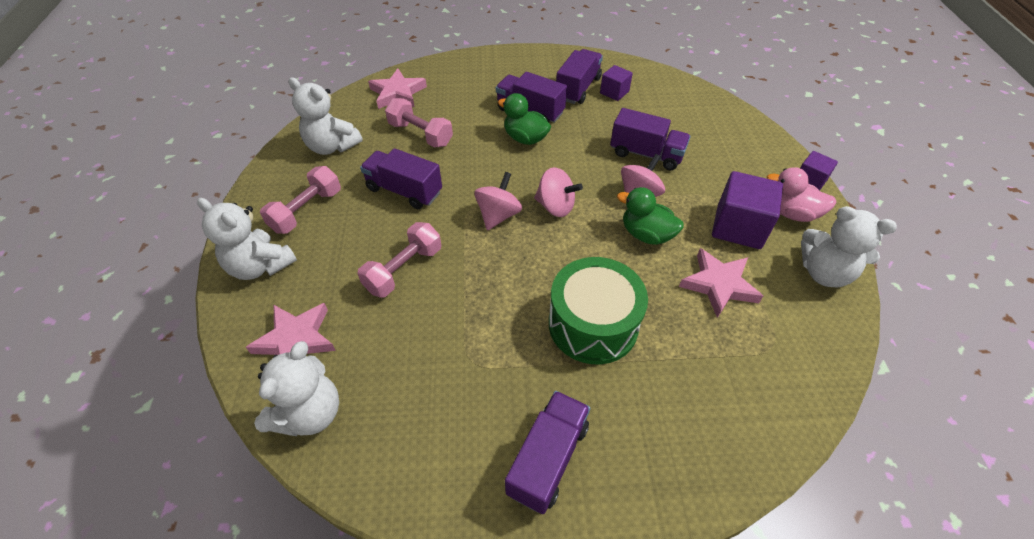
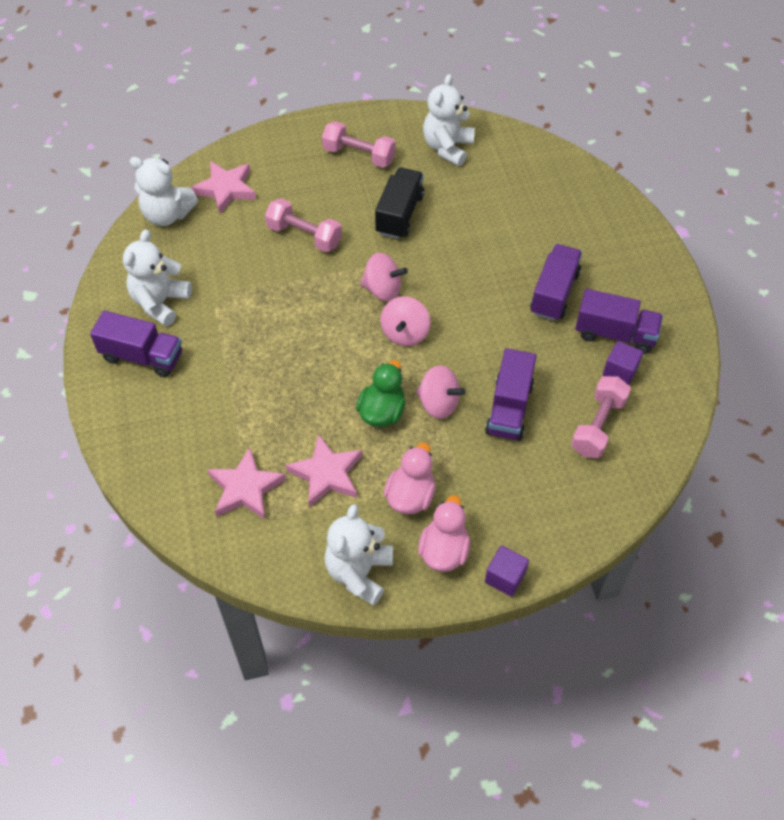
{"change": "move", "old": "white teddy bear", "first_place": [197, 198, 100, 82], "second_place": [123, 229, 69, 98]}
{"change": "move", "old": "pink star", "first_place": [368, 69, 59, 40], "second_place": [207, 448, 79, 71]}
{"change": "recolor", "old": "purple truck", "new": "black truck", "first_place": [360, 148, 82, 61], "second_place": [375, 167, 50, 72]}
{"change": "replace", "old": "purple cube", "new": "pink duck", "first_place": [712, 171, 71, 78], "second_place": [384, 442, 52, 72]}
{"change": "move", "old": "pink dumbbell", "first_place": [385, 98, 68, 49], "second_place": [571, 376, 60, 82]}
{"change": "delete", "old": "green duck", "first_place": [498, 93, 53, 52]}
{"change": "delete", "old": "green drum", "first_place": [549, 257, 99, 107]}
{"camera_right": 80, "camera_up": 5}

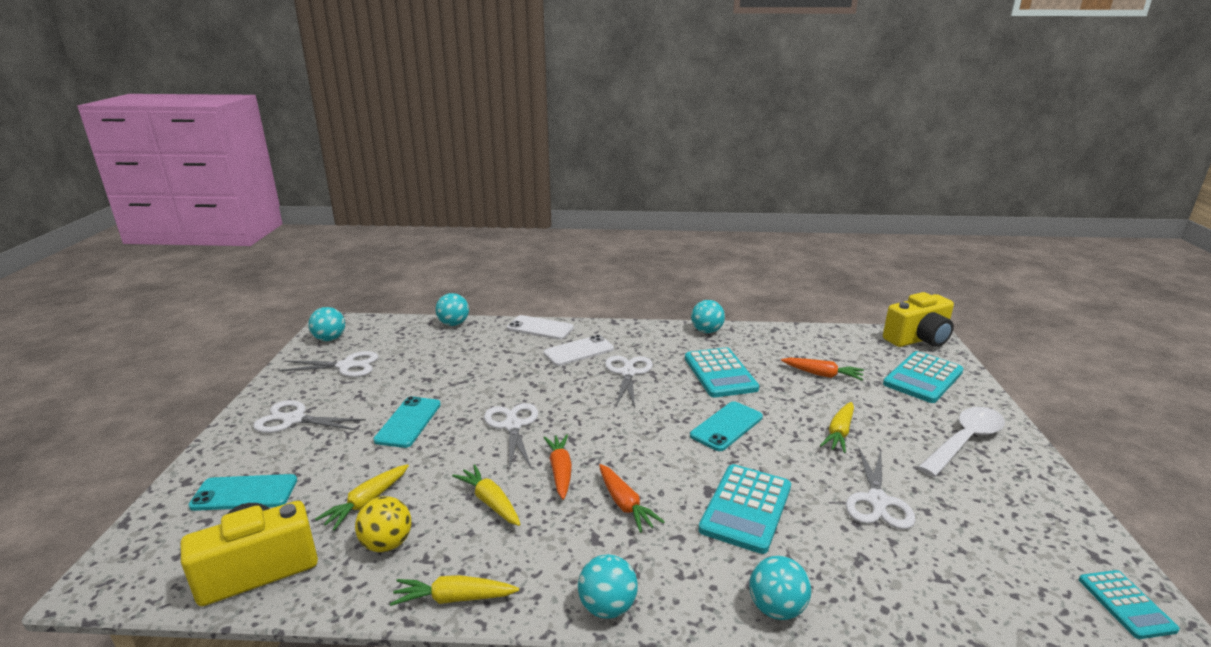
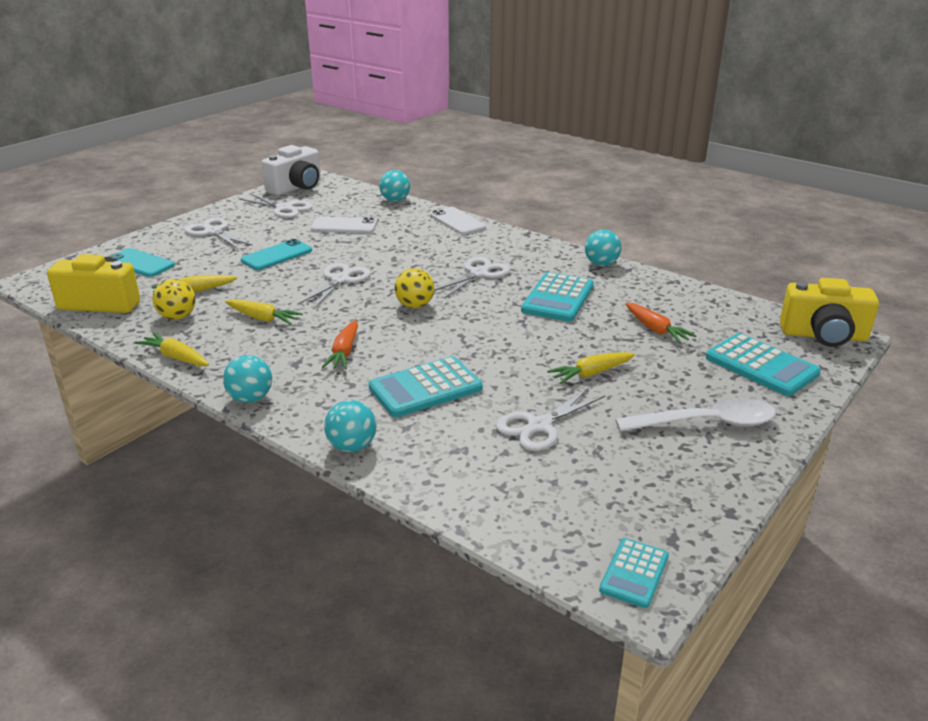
{"change": "rotate", "old": "yellow carrot", "first_place": [452, 464, 69, 62], "second_place": [225, 299, 78, 25], "degrees": 120}
{"change": "replace", "old": "turquoise ball", "new": "white camera", "first_place": [308, 307, 37, 34], "second_place": [262, 145, 59, 50]}
{"change": "move", "old": "white phone", "first_place": [543, 335, 71, 31], "second_place": [311, 217, 66, 16]}
{"change": "insert", "new": "yellow ball", "second_place": [395, 268, 40, 40]}
{"change": "rotate", "old": "turquoise calculator", "first_place": [883, 351, 81, 52], "second_place": [706, 333, 115, 63], "degrees": -120}
{"change": "delete", "old": "orange carrot", "first_place": [543, 434, 29, 66]}
{"change": "delete", "old": "turquoise phone", "first_place": [690, 401, 73, 50]}
{"camera_right": 35, "camera_up": 5}

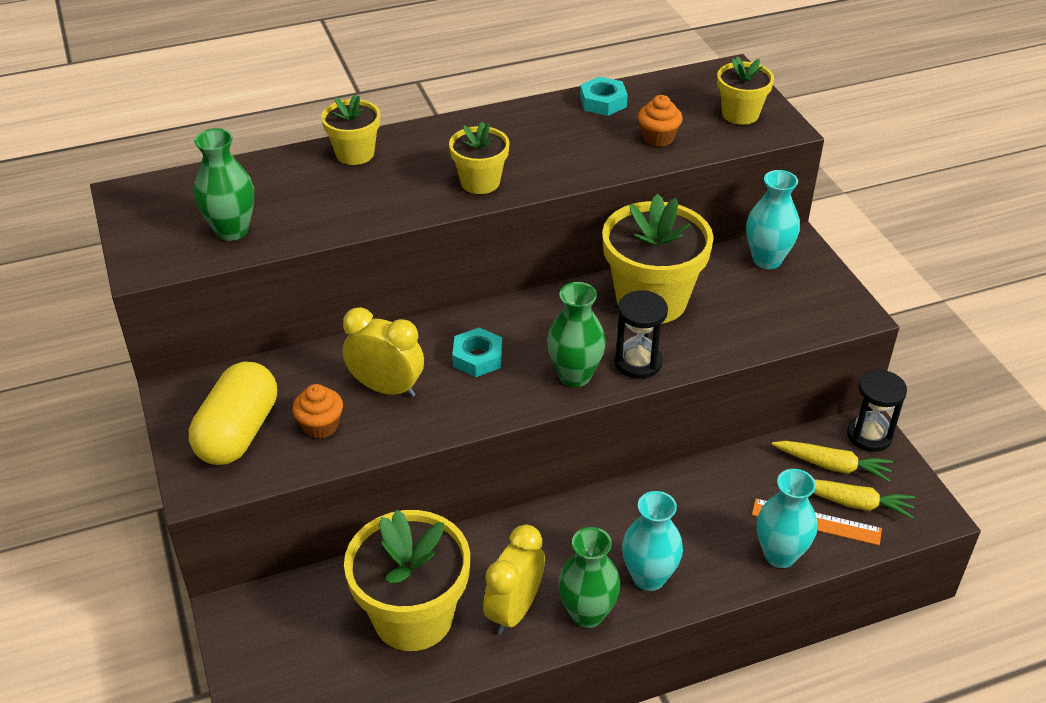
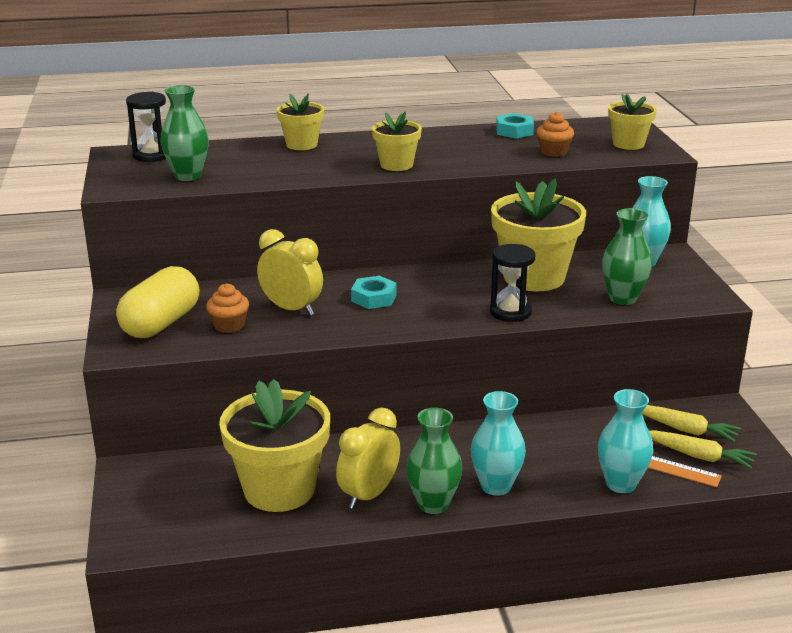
{"change": "move", "old": "black hourglass", "first_place": [847, 369, 60, 83], "second_place": [126, 92, 40, 70]}
{"change": "move", "old": "green vase", "first_place": [547, 282, 59, 105], "second_place": [602, 208, 50, 97]}
{"camera_right": 10, "camera_up": -15}

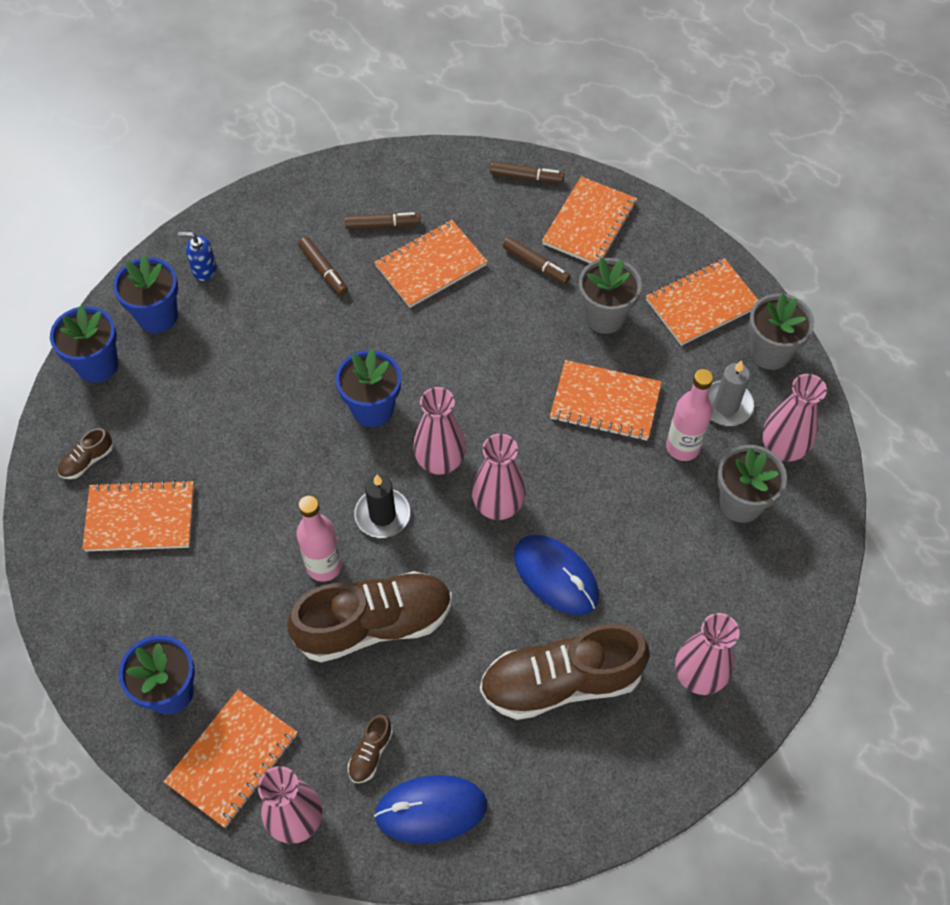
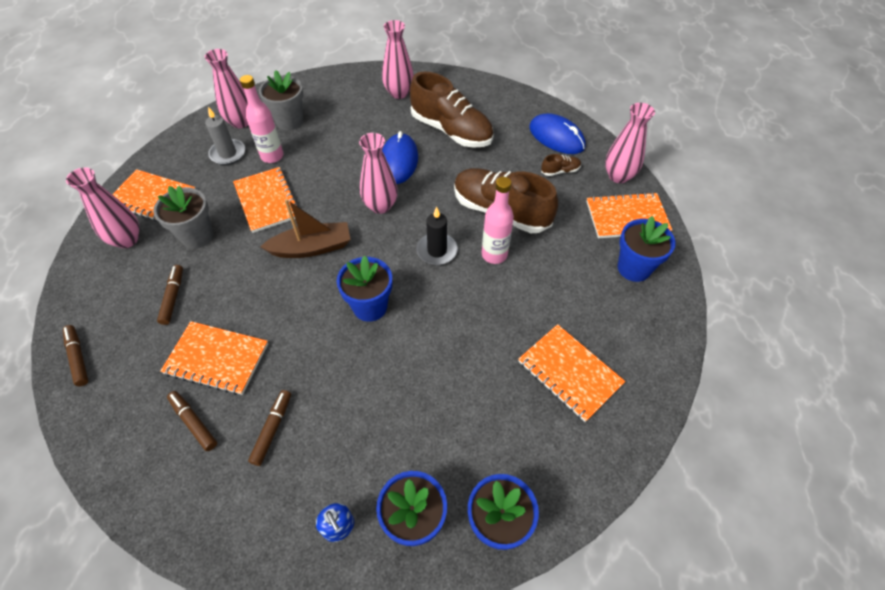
{"change": "move", "old": "pink vase", "first_place": [413, 387, 53, 88], "second_place": [66, 167, 73, 81]}
{"change": "insert", "new": "brown boat", "second_place": [260, 199, 91, 59]}
{"change": "delete", "old": "brown shoe", "first_place": [58, 428, 55, 51]}
{"change": "delete", "old": "orange notebook", "first_place": [542, 176, 95, 87]}
{"change": "delete", "old": "grey flower pot", "first_place": [749, 293, 65, 77]}
{"camera_right": -130, "camera_up": -5}

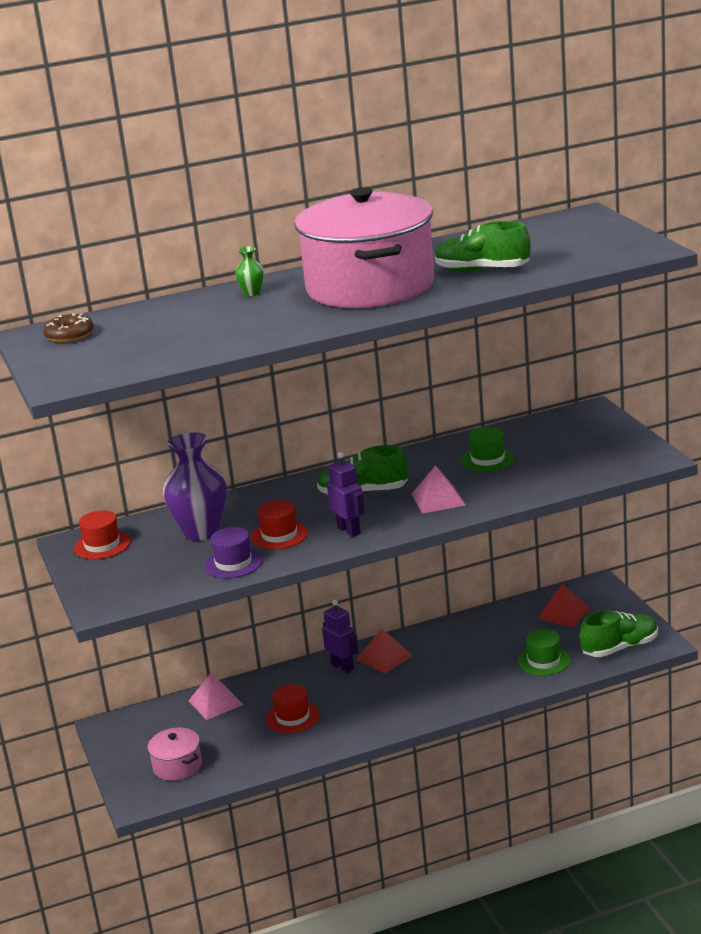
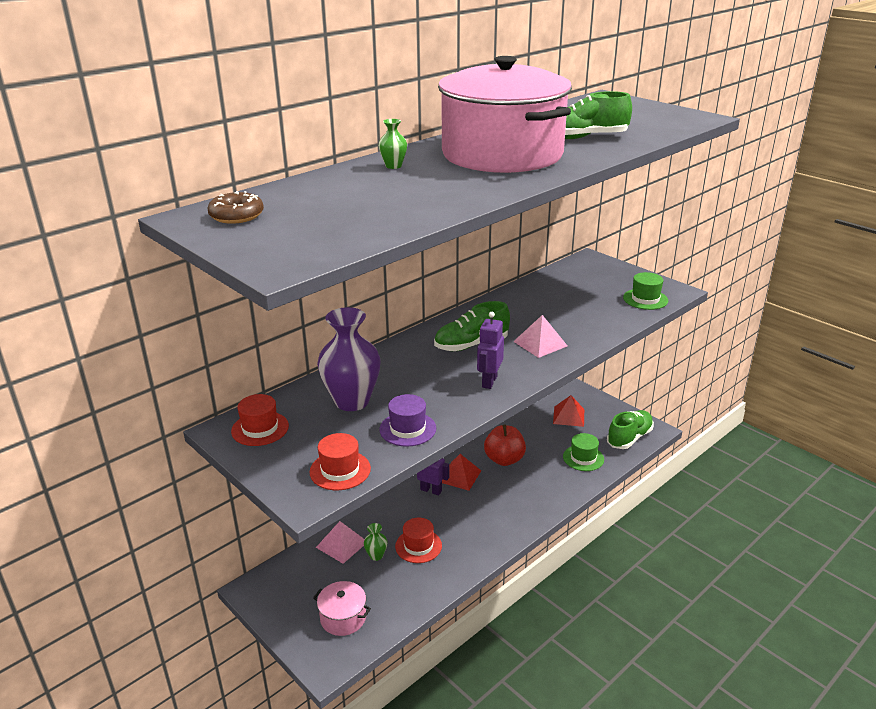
{"change": "move", "old": "red hat", "first_place": [251, 500, 57, 50], "second_place": [309, 433, 62, 57]}
{"change": "insert", "new": "green vase", "second_place": [364, 523, 24, 38]}
{"change": "rotate", "old": "purple robot", "first_place": [327, 452, 38, 85], "second_place": [477, 312, 27, 77], "degrees": -105}
{"change": "insert", "new": "red apple", "second_place": [484, 424, 42, 42]}
{"change": "move", "old": "green hat", "first_place": [461, 427, 54, 45], "second_place": [623, 272, 45, 38]}
{"camera_right": -25, "camera_up": 5}

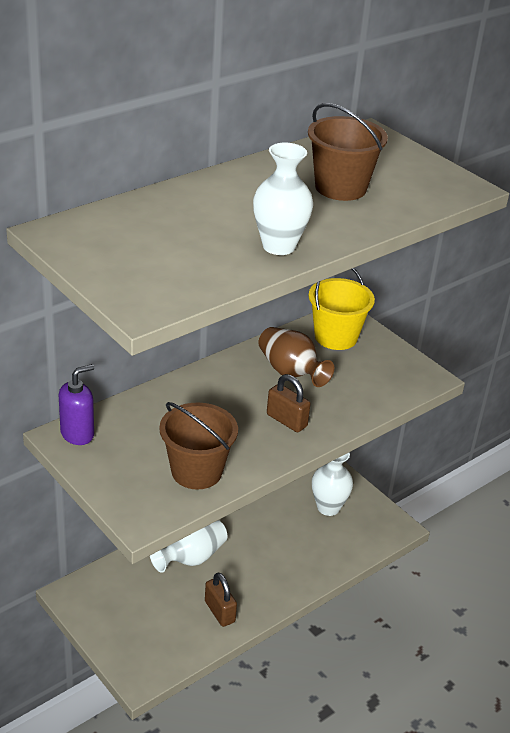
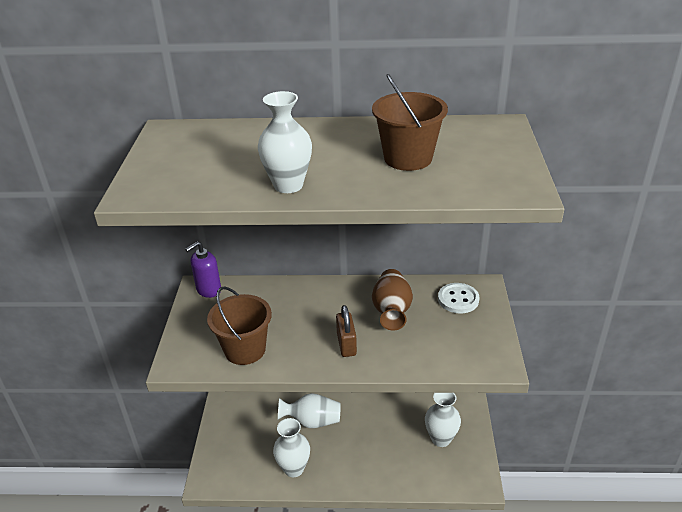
{"change": "rotate", "old": "purple soap dispenser", "first_place": [59, 364, 35, 81], "second_place": [185, 241, 36, 57], "degrees": 135}
{"change": "replace", "old": "brown padlock", "new": "white vase", "first_place": [205, 572, 32, 55], "second_place": [273, 418, 37, 59]}
{"change": "replace", "old": "yellow bucket", "new": "white button", "first_place": [309, 268, 66, 82], "second_place": [438, 283, 41, 31]}
{"camera_right": 45, "camera_up": 0}

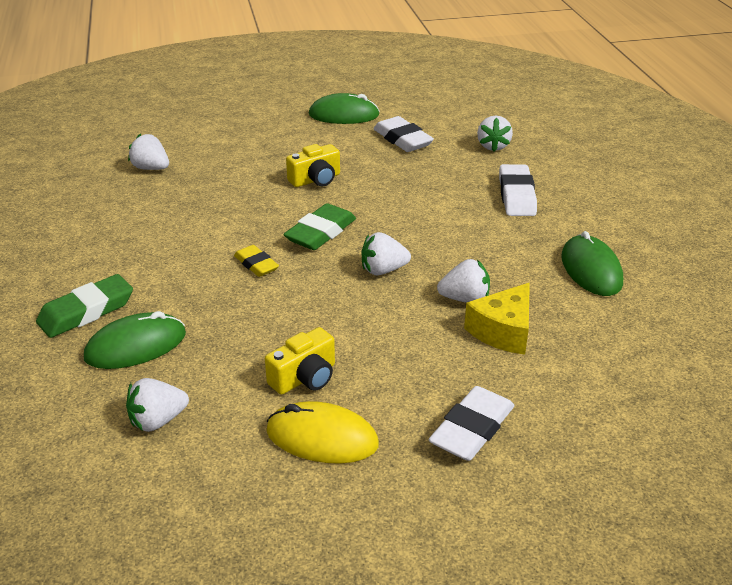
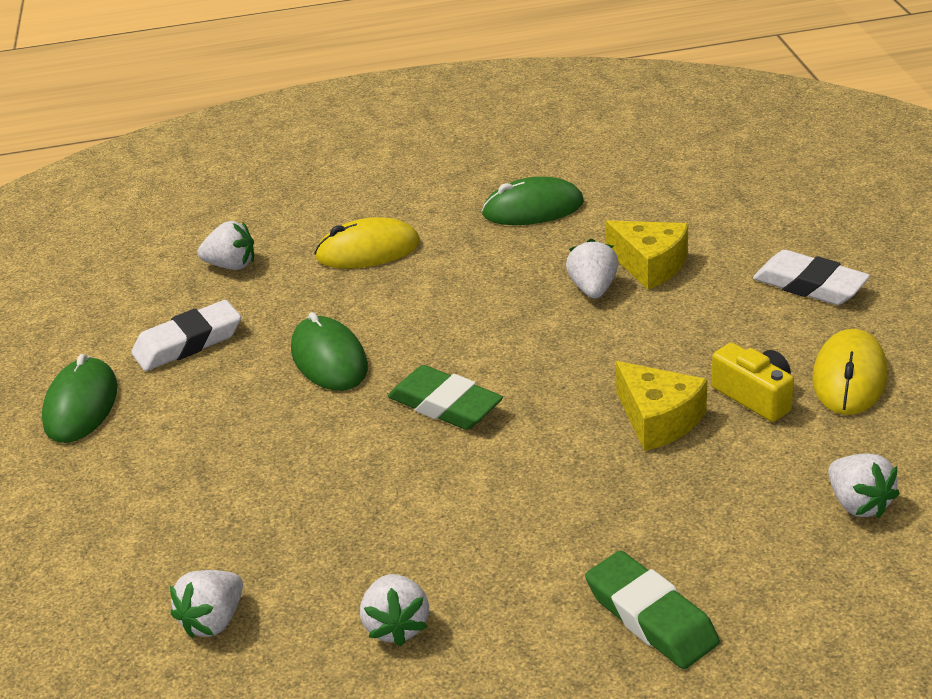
{"change": "move", "old": "green mouse", "first_place": [84, 311, 102, 58], "second_place": [291, 312, 77, 79]}
{"change": "replace", "old": "white eraser", "new": "yellow mouse", "first_place": [499, 164, 38, 52], "second_place": [314, 217, 106, 52]}
{"change": "move", "old": "white strawberry", "first_place": [361, 232, 50, 43], "second_place": [360, 574, 69, 73]}
{"change": "insert", "new": "yellow cheese", "second_place": [616, 361, 91, 90]}
{"change": "delete", "old": "yellow eraser", "first_place": [234, 245, 45, 32]}
{"change": "delete", "old": "yellow camera", "first_place": [286, 144, 54, 43]}
{"camera_right": -85, "camera_up": 0}

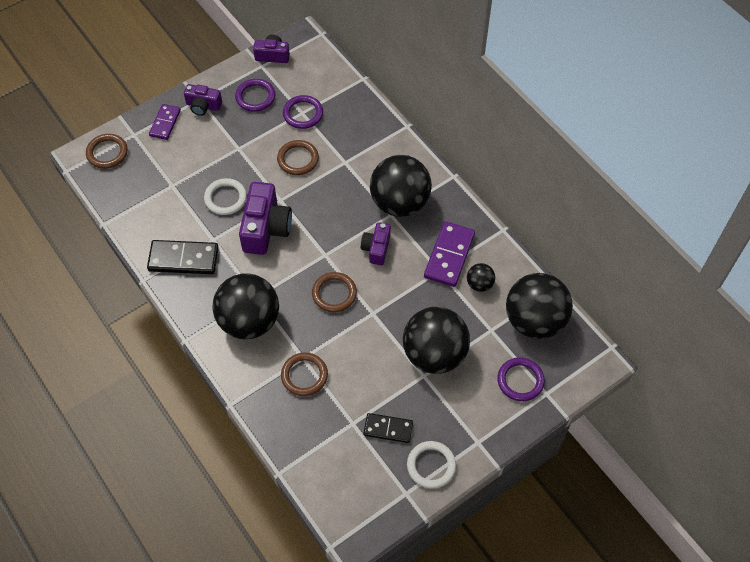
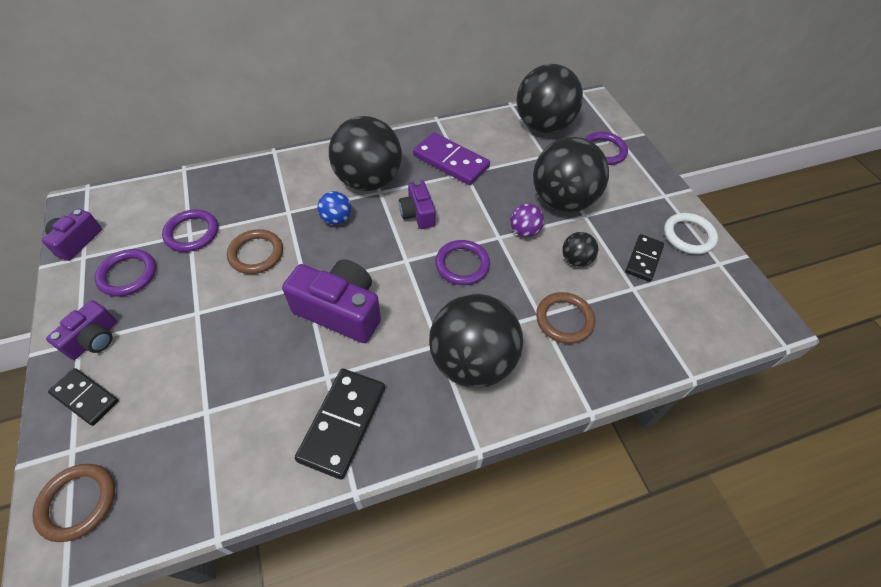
{"change": "recolor", "old": "purple domino", "new": "black domino", "first_place": [149, 104, 32, 36], "second_place": [48, 368, 71, 58]}
{"change": "insert", "new": "blue ball", "second_place": [317, 191, 34, 34]}
{"change": "rotate", "old": "purple camera", "first_place": [361, 222, 30, 43], "second_place": [399, 180, 37, 49], "degrees": 45}
{"change": "recolor", "old": "brown ring", "new": "purple ring", "first_place": [312, 272, 45, 41], "second_place": [435, 240, 55, 45]}
{"change": "insert", "new": "purple ball", "second_place": [510, 204, 34, 33]}
{"change": "move", "old": "black ball", "first_place": [467, 263, 28, 29], "second_place": [562, 232, 37, 35]}
{"change": "delete", "old": "white ring", "first_place": [204, 178, 43, 37]}
{"camera_right": -75, "camera_up": -5}

